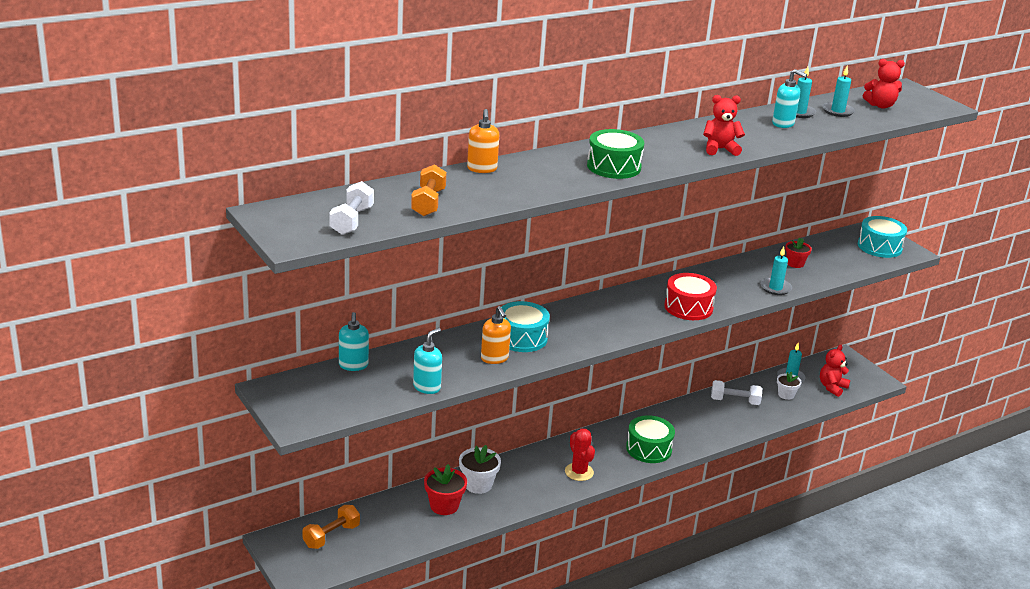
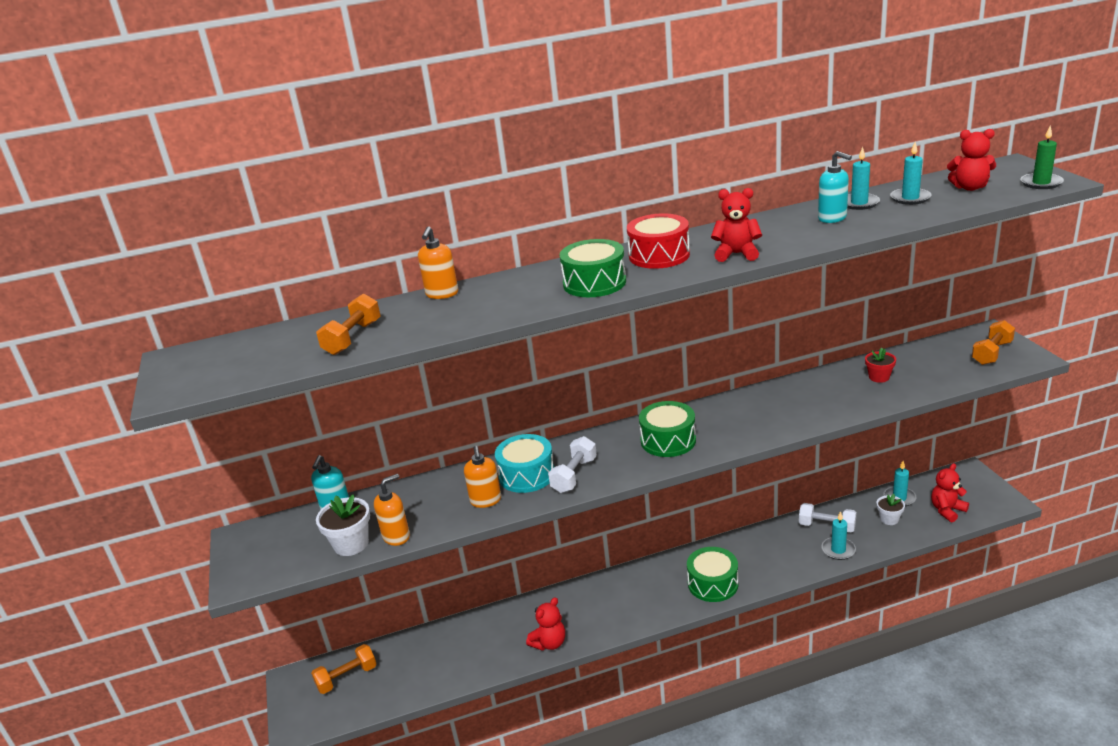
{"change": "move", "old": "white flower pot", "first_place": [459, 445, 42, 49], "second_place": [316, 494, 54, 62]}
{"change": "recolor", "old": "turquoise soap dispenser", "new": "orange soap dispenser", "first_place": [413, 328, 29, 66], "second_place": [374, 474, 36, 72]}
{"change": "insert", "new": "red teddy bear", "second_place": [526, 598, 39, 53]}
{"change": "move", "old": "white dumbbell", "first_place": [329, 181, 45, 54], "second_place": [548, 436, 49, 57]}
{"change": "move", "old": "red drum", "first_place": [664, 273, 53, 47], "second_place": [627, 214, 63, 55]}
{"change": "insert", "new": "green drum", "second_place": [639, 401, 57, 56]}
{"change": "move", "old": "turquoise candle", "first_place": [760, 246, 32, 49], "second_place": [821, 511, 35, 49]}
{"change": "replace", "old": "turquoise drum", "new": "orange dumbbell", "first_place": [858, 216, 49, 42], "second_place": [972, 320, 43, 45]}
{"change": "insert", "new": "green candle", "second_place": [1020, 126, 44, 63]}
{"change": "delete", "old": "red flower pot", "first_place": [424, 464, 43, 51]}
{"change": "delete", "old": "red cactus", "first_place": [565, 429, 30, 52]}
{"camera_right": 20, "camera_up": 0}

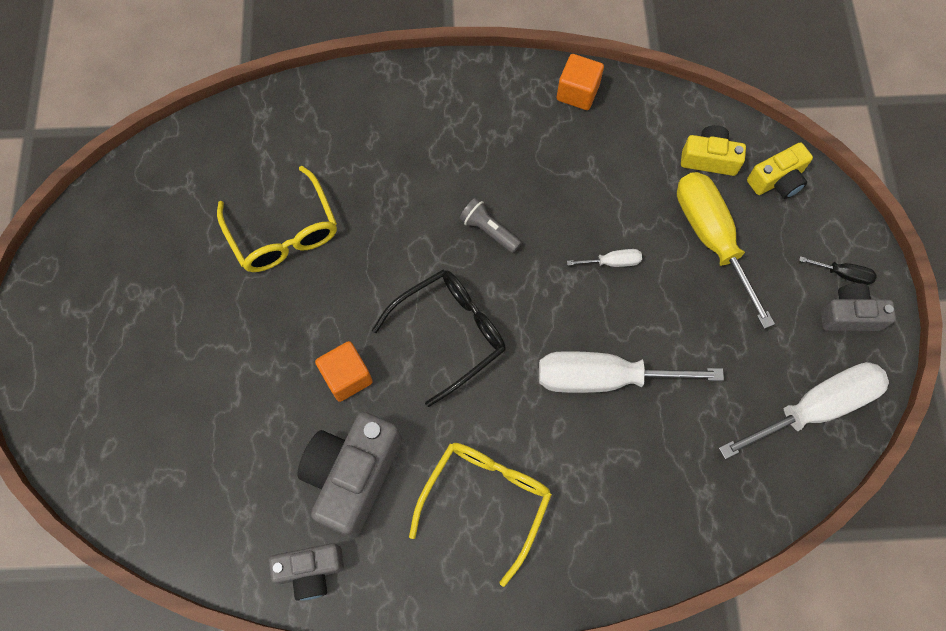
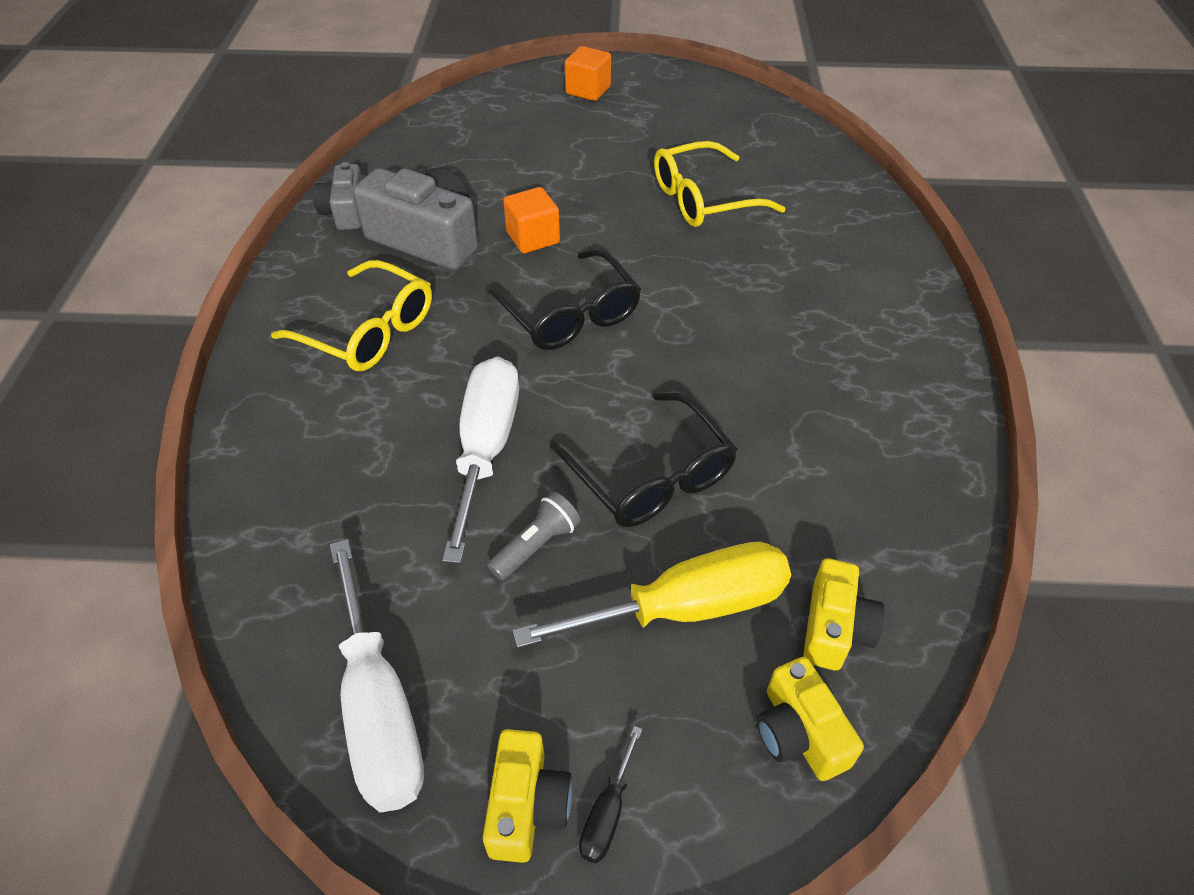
{"change": "recolor", "old": "grey camera", "new": "yellow camera", "first_place": [821, 283, 75, 48], "second_place": [483, 729, 89, 134]}
{"change": "move", "old": "grey flashlight", "first_place": [459, 198, 63, 55], "second_place": [487, 492, 94, 89]}
{"change": "replace", "old": "white screwdriver", "new": "black glasses", "first_place": [567, 249, 75, 18], "second_place": [550, 392, 187, 135]}
{"change": "move", "old": "orange cube", "first_place": [557, 54, 47, 56], "second_place": [565, 46, 46, 55]}
{"camera_right": 95, "camera_up": -20}

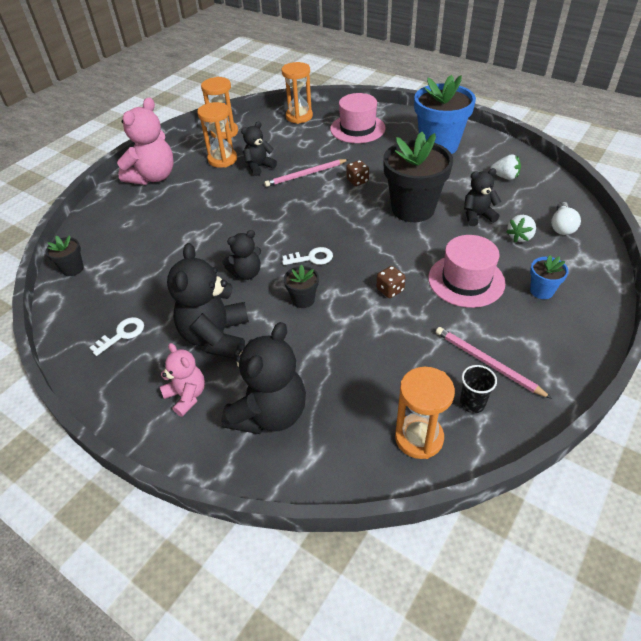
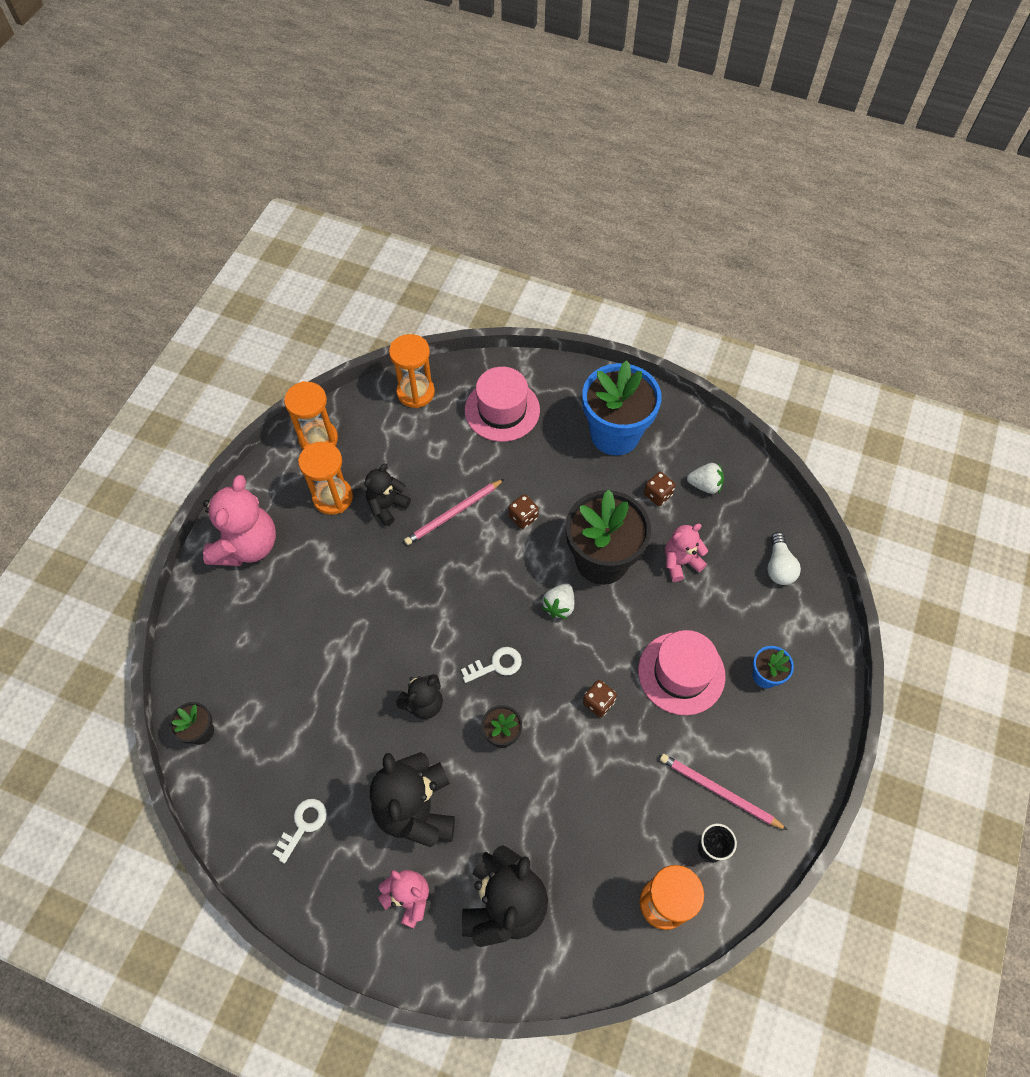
{"change": "move", "old": "white strawberry", "first_place": [506, 215, 30, 27], "second_place": [542, 583, 32, 36]}
{"change": "insert", "new": "brown dice", "second_place": [644, 472, 32, 34]}
{"change": "recolor", "old": "black teddy bear", "new": "pink teddy bear", "first_place": [464, 168, 37, 58], "second_place": [665, 524, 43, 58]}
{"camera_right": -15, "camera_up": 15}

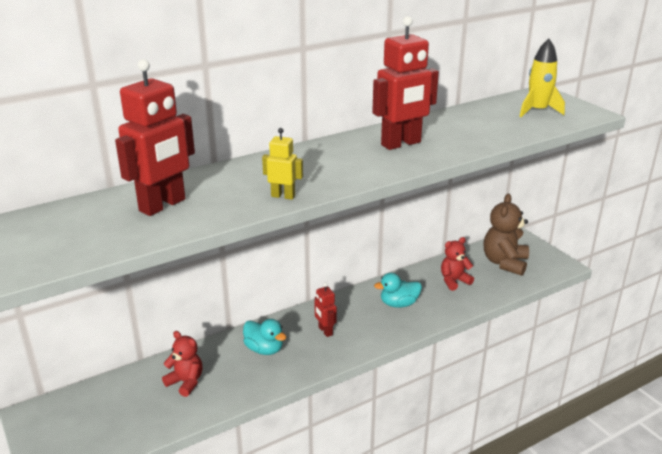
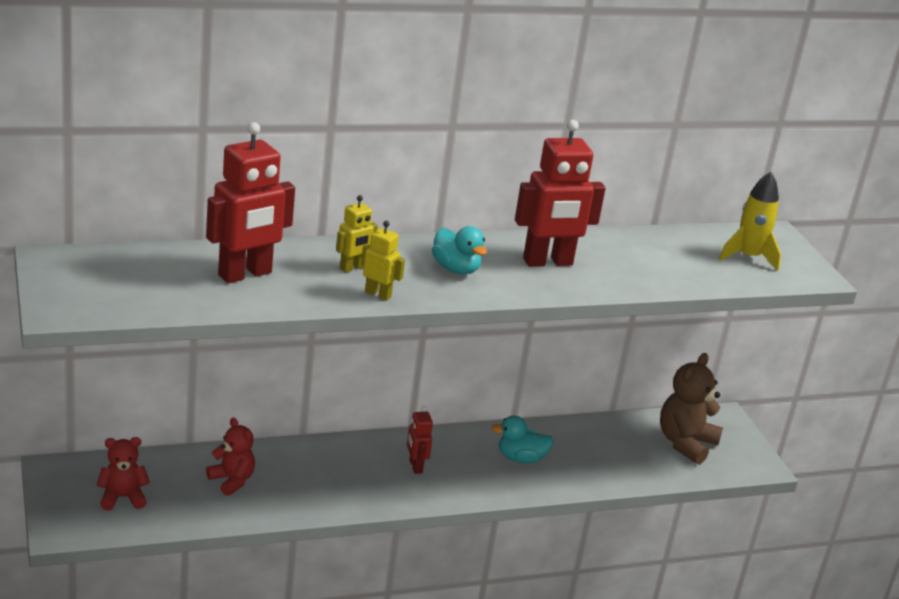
{"change": "move", "old": "red teddy bear", "first_place": [441, 237, 33, 54], "second_place": [97, 437, 53, 74]}
{"change": "insert", "new": "yellow robot", "second_place": [336, 195, 42, 78]}
{"change": "move", "old": "turquoise duck", "first_place": [243, 319, 43, 36], "second_place": [432, 226, 55, 48]}
{"camera_right": 10, "camera_up": 0}

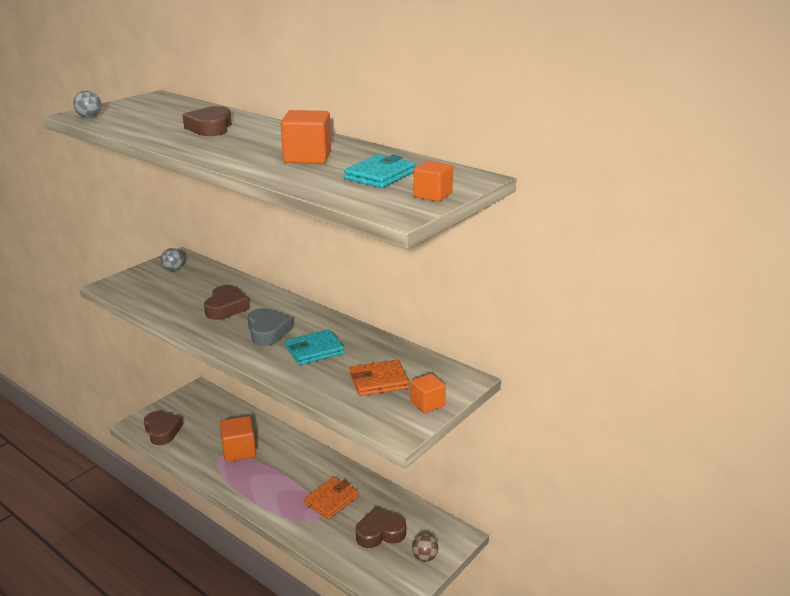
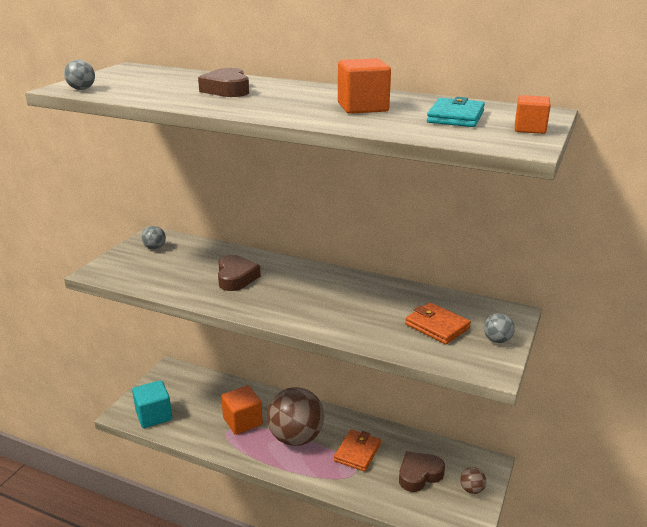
{"change": "replace", "old": "brown heart", "new": "turquoise cube", "first_place": [144, 411, 39, 34], "second_place": [132, 380, 40, 48]}
{"change": "insert", "new": "brown ball", "second_place": [267, 387, 57, 59]}
{"change": "rotate", "old": "orange wallet", "first_place": [350, 360, 60, 36], "second_place": [405, 303, 66, 41], "degrees": 75}
{"change": "replace", "old": "orange cube", "new": "grey ball", "first_place": [410, 373, 36, 40], "second_place": [484, 313, 31, 30]}
{"change": "delete", "old": "grey heart", "first_place": [248, 308, 45, 38]}
{"change": "delete", "old": "turquoise wallet", "first_place": [285, 329, 59, 36]}
{"camera_right": -15, "camera_up": 0}

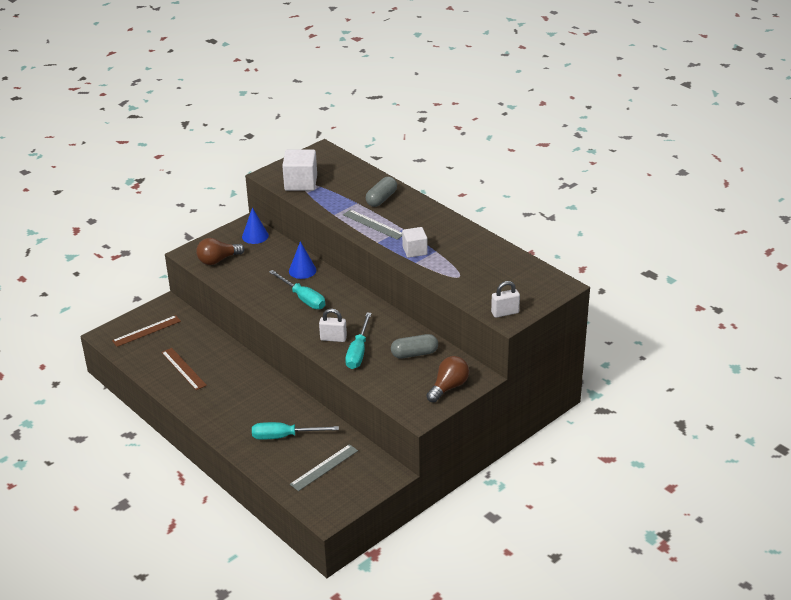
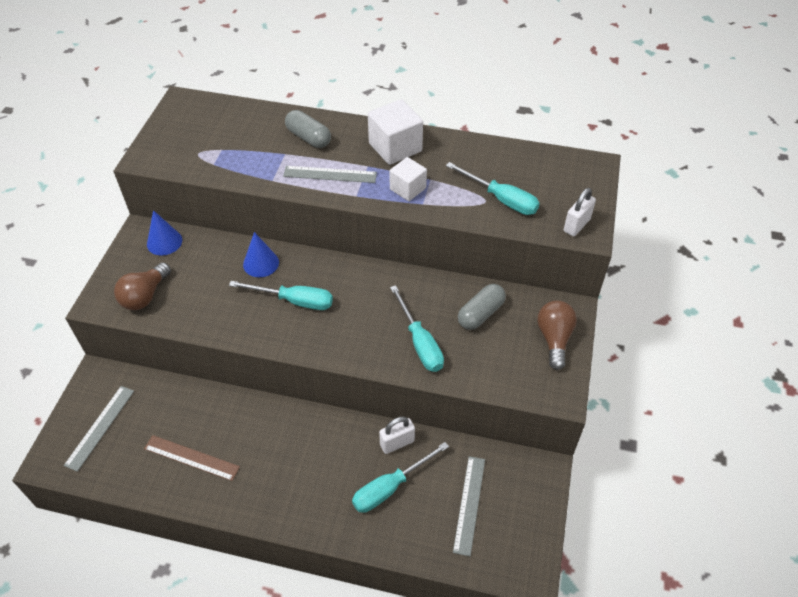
{"change": "recolor", "old": "brown ruler", "new": "grey ruler", "first_place": [112, 315, 69, 32], "second_place": [64, 386, 70, 86]}
{"change": "rotate", "old": "grey capsule", "first_place": [366, 177, 31, 30], "second_place": [285, 110, 46, 38], "degrees": -45}
{"change": "move", "old": "white cube", "first_place": [282, 150, 35, 41], "second_place": [368, 99, 55, 66]}
{"change": "move", "old": "white padlock", "first_place": [319, 309, 28, 33], "second_place": [379, 416, 36, 38]}
{"change": "insert", "new": "turquoise screwdriver", "second_place": [446, 162, 94, 53]}
{"camera_right": -35, "camera_up": 15}

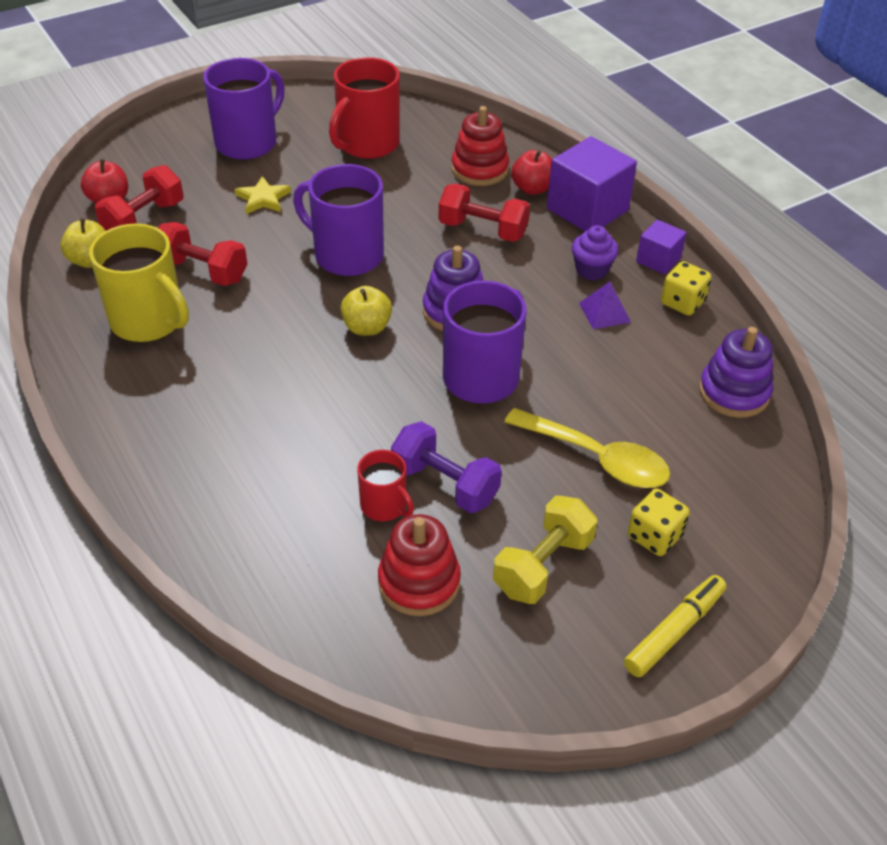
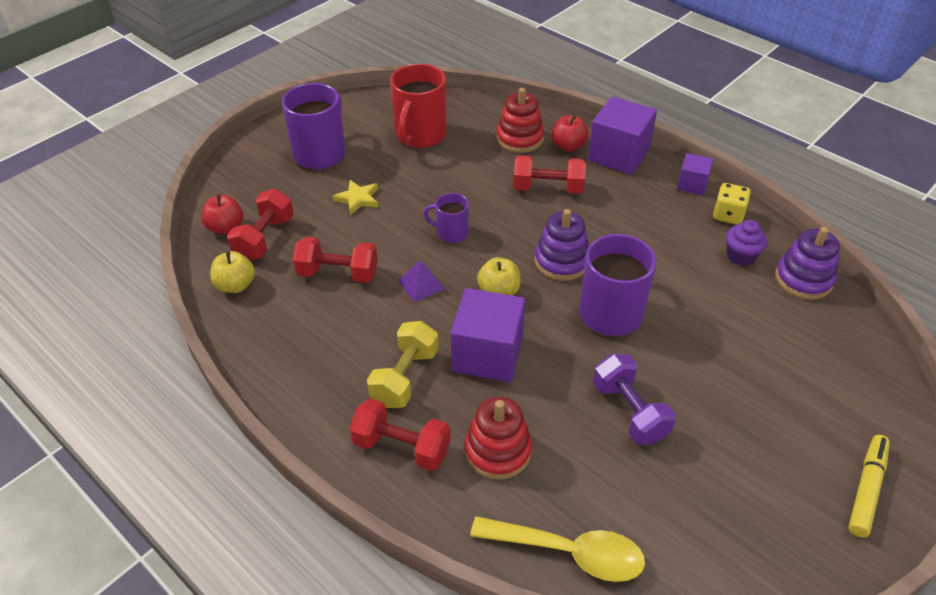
{"change": "insert", "new": "red dumbbell", "second_place": [349, 398, 102, 73]}
{"change": "move", "old": "yellow dumbbell", "first_place": [493, 496, 105, 108], "second_place": [367, 321, 72, 87]}
{"change": "move", "old": "purple pyramid", "first_place": [579, 281, 52, 48], "second_place": [398, 260, 47, 42]}
{"change": "resize", "old": "purple mug", "first_place": [293, 164, 91, 112], "second_place": [424, 193, 45, 50], "factor": 0.54}
{"change": "insert", "new": "purple cube", "second_place": [451, 288, 75, 94]}
{"change": "move", "old": "red stacking toy", "first_place": [378, 514, 83, 102], "second_place": [464, 397, 68, 83]}
{"change": "move", "old": "yellow spoon", "first_place": [504, 408, 166, 80], "second_place": [470, 516, 175, 66]}
{"change": "rotate", "old": "purple dumbbell", "first_place": [391, 421, 111, 92], "second_place": [593, 354, 83, 91], "degrees": 45}
{"change": "move", "old": "purple cupcake", "first_place": [572, 225, 46, 55], "second_place": [726, 220, 41, 46]}
{"change": "delete", "old": "yellow mug", "first_place": [89, 223, 100, 119]}
{"change": "delete", "old": "red mug", "first_place": [357, 450, 57, 71]}
{"change": "delete", "old": "yellow dice", "first_place": [628, 489, 62, 67]}
{"camera_right": -15, "camera_up": 0}

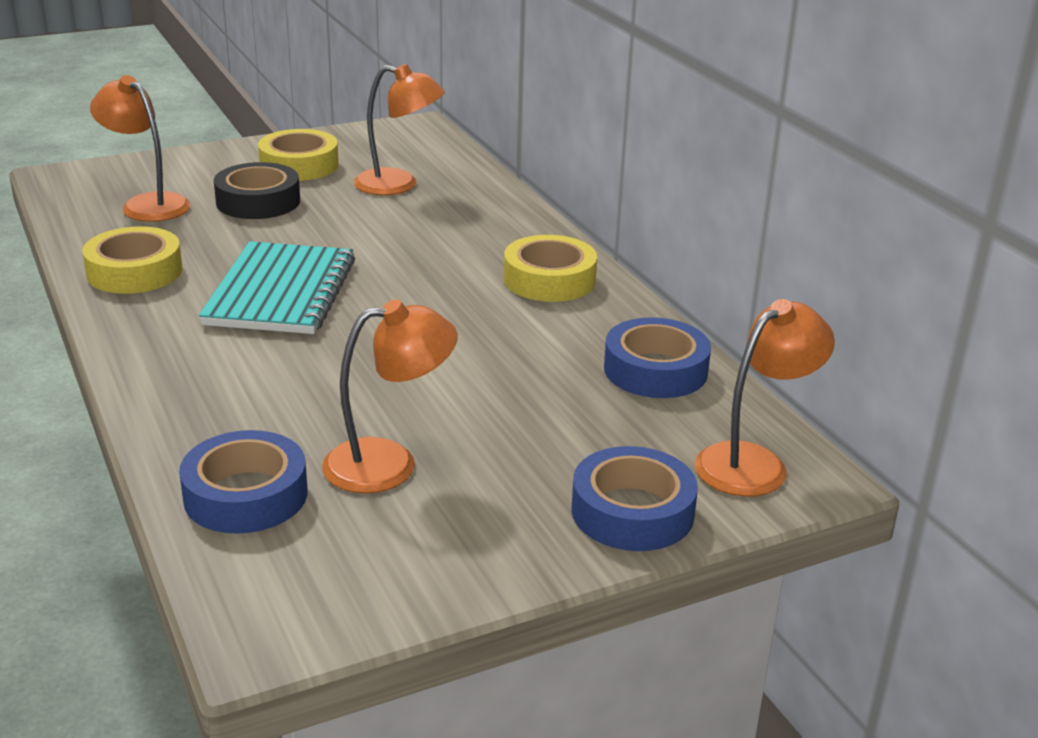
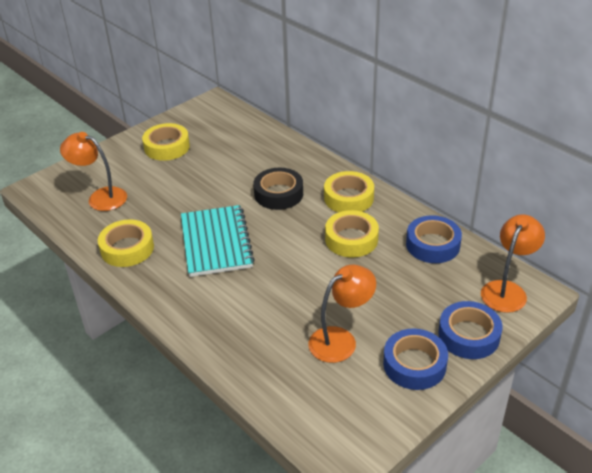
{"change": "move", "old": "black tape", "first_place": [214, 162, 86, 57], "second_place": [253, 168, 50, 42]}
{"change": "insert", "new": "yellow tape", "second_place": [325, 210, 54, 47]}
{"change": "move", "old": "blue tape", "first_place": [179, 430, 129, 104], "second_place": [383, 329, 65, 61]}
{"change": "delete", "old": "orange lamp", "first_place": [354, 64, 91, 131]}
{"camera_right": -15, "camera_up": 10}

